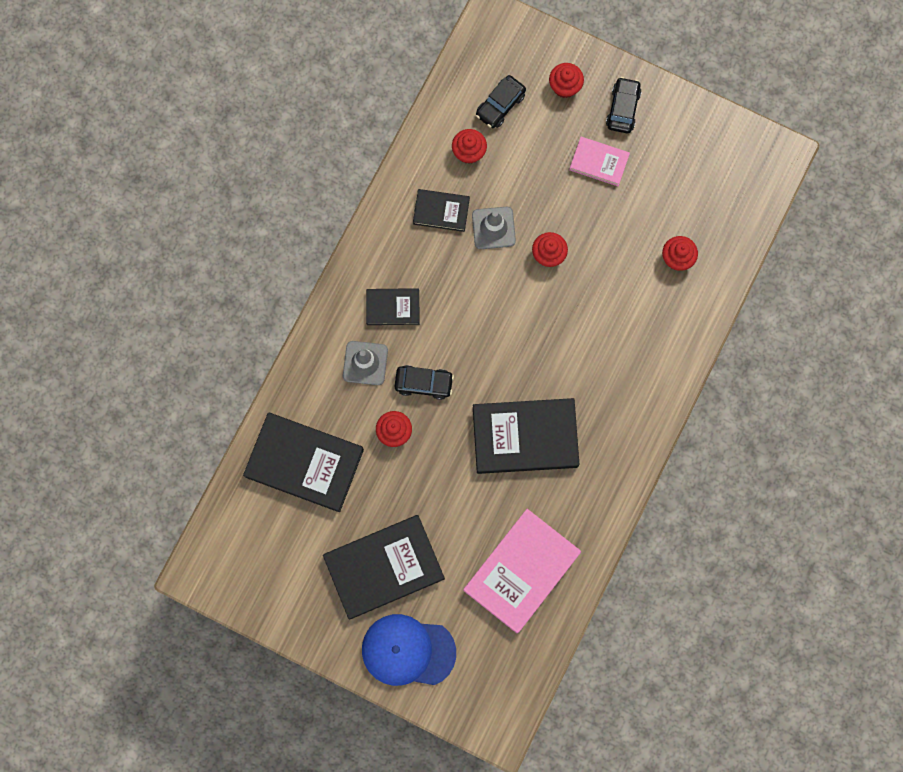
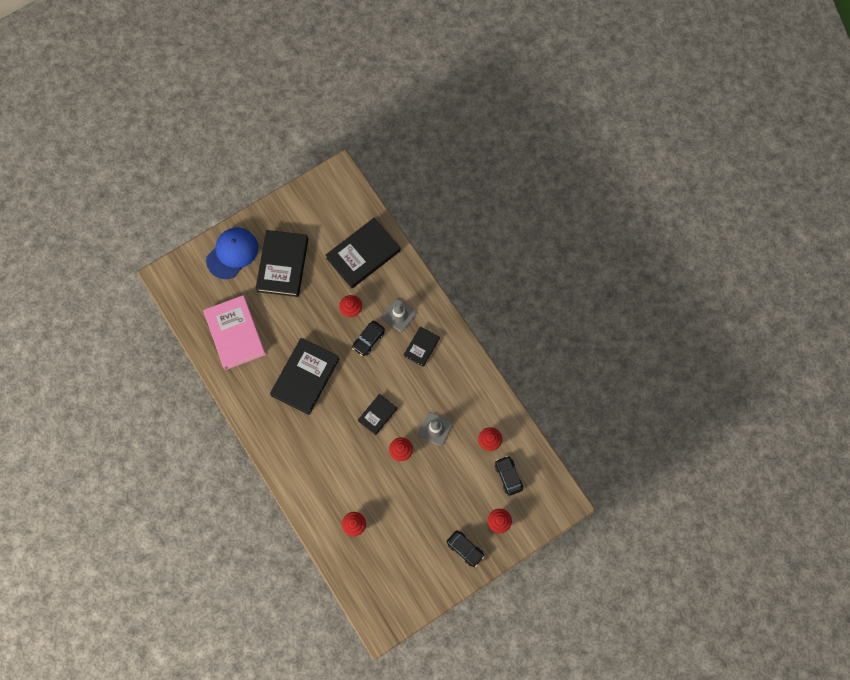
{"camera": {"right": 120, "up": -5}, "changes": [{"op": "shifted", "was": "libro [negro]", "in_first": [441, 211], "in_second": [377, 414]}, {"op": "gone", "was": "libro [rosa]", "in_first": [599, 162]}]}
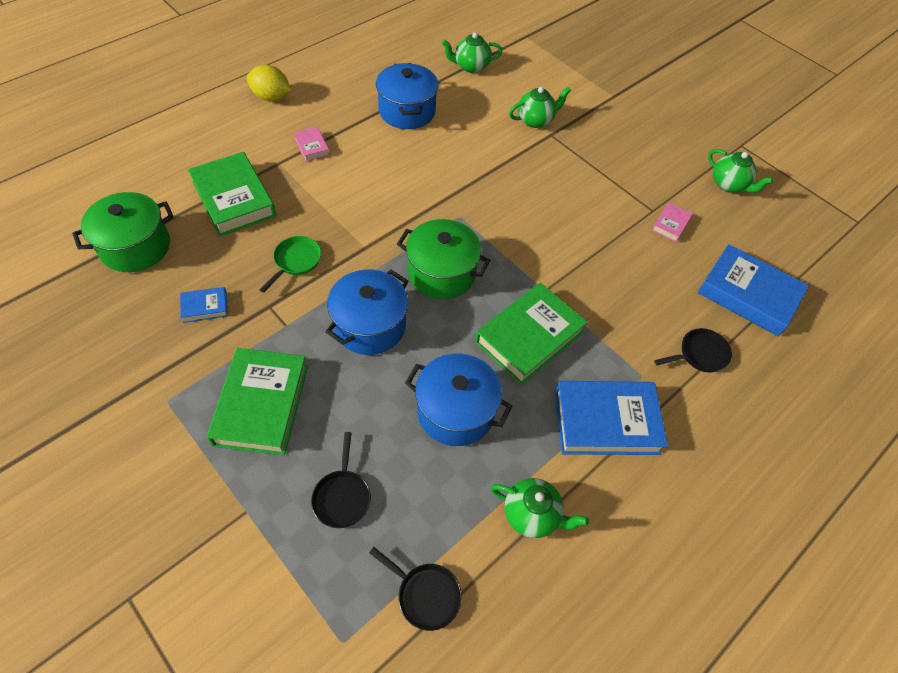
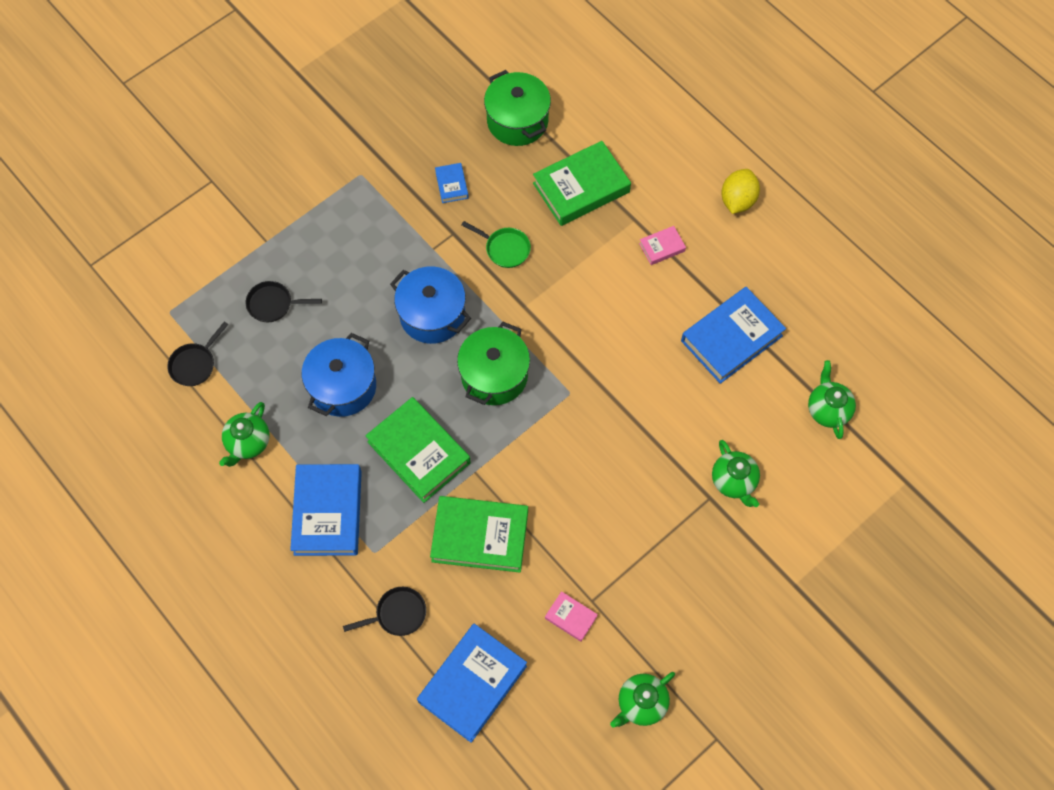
{"camera": {"right": 95, "up": 10}, "changes": [{"op": "shifted", "was": "libro [verde]", "in_first": [261, 405], "in_second": [480, 536]}, {"op": "swapped", "was": "olla [azul]", "now": "libro [azul]", "in_first": [407, 111], "in_second": [731, 338]}, {"op": "rotated", "was": "sartén [negro]", "in_first": [700, 354], "in_second": [397, 614], "clockwise": -90}]}
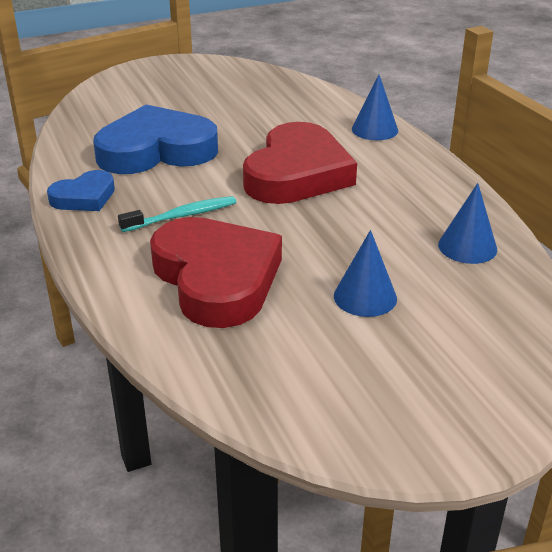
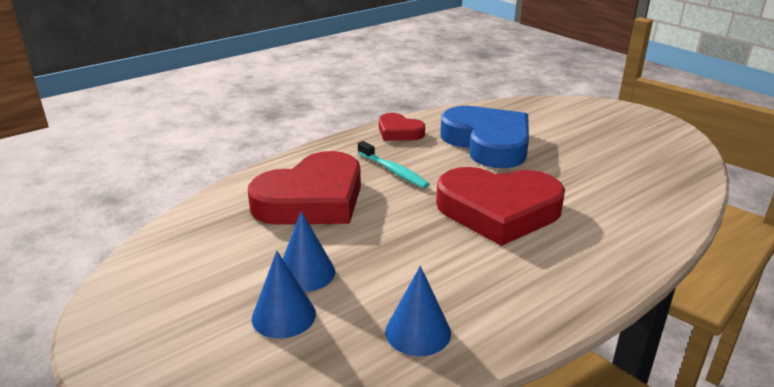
{"camera": {"right": 75, "up": -5}, "changes": [{"op": "repainted", "was": "corazón [azul]", "now": "corazón [rojo]", "in_first": [84, 197], "in_second": [399, 132]}, {"op": "shifted", "was": "cono [azul]", "in_first": [374, 129], "in_second": [283, 316]}]}
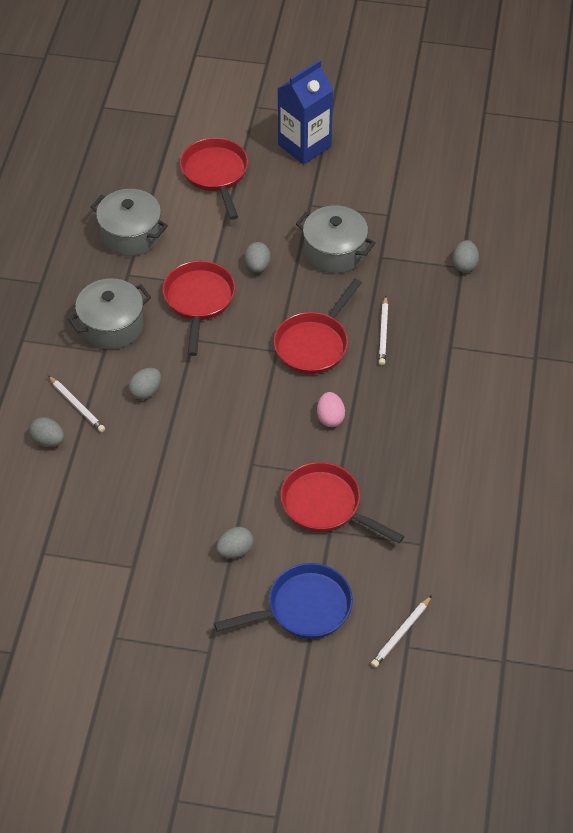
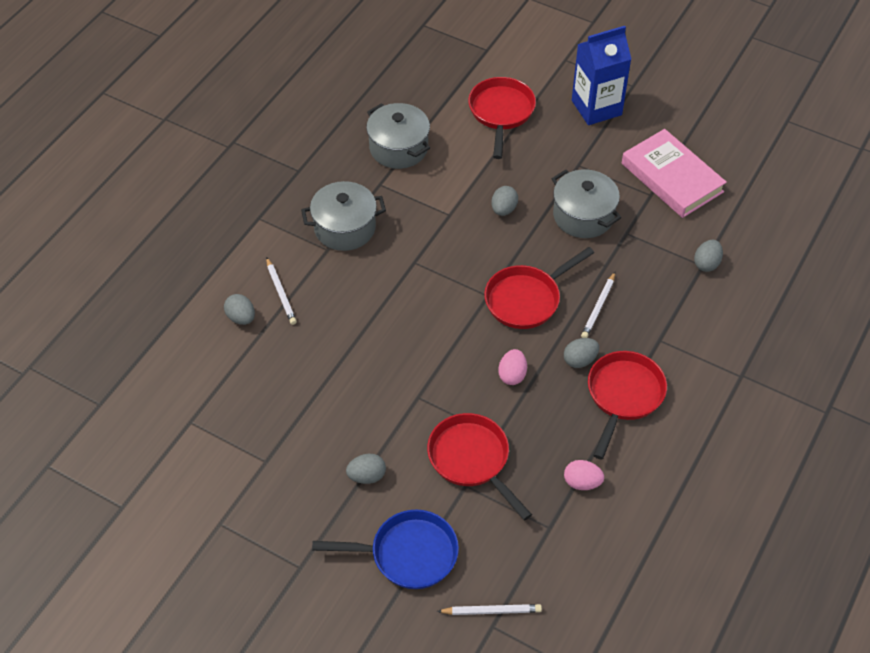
{"camera": {"right": 20, "up": 0}, "changes": [{"op": "shifted", "was": "huevo [gris]", "in_first": [146, 391], "in_second": [580, 360]}, {"op": "shifted", "was": "sartén [rojo]", "in_first": [199, 301], "in_second": [623, 396]}, {"op": "rotated", "was": "lápiz [blanco]", "in_first": [400, 633], "in_second": [492, 611], "clockwise": -150}, {"op": "new", "now": "huevo [rosa]", "in_second": [582, 482]}, {"op": "new", "now": "libro [rosa]", "in_second": [672, 177]}]}
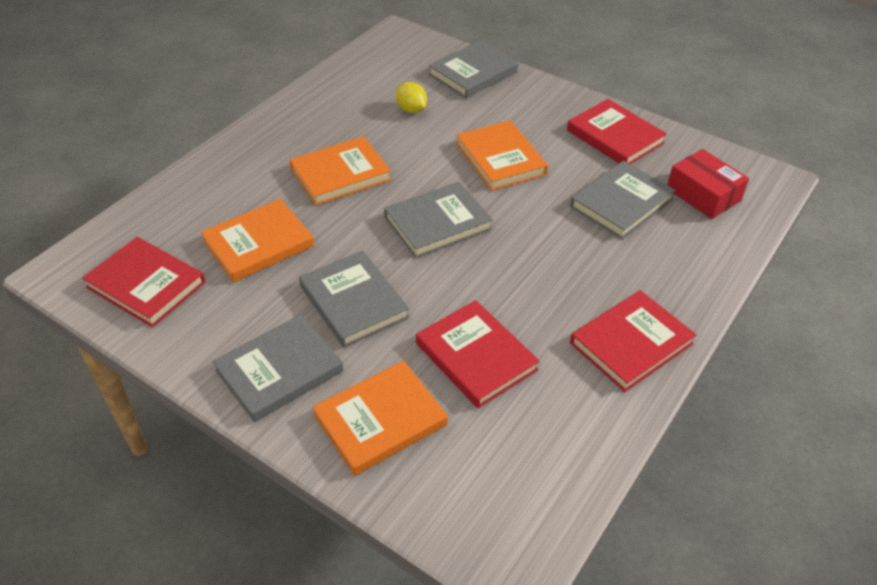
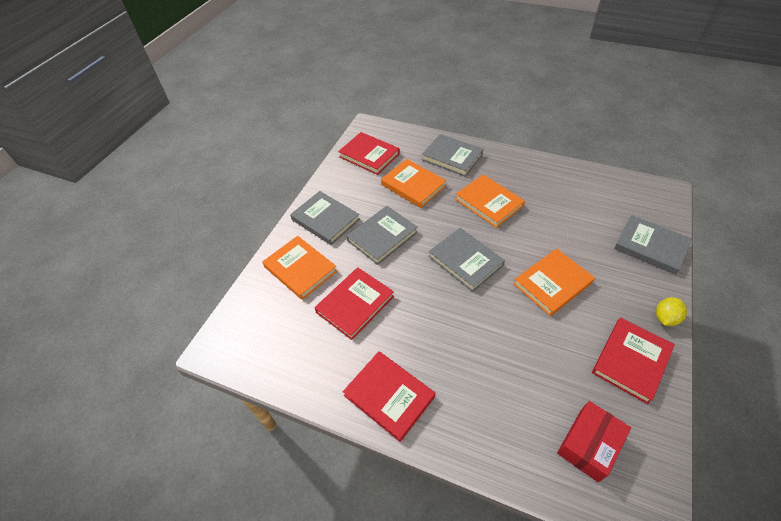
{"camera": {"right": 80, "up": 5}, "changes": [{"op": "rotated", "was": "libro [rojo]", "in_first": [146, 285], "in_second": [369, 155], "clockwise": -75}, {"op": "shifted", "was": "limón [amarillo]", "in_first": [411, 110], "in_second": [665, 318]}, {"op": "shifted", "was": "libro [gris]", "in_first": [621, 203], "in_second": [452, 157]}]}
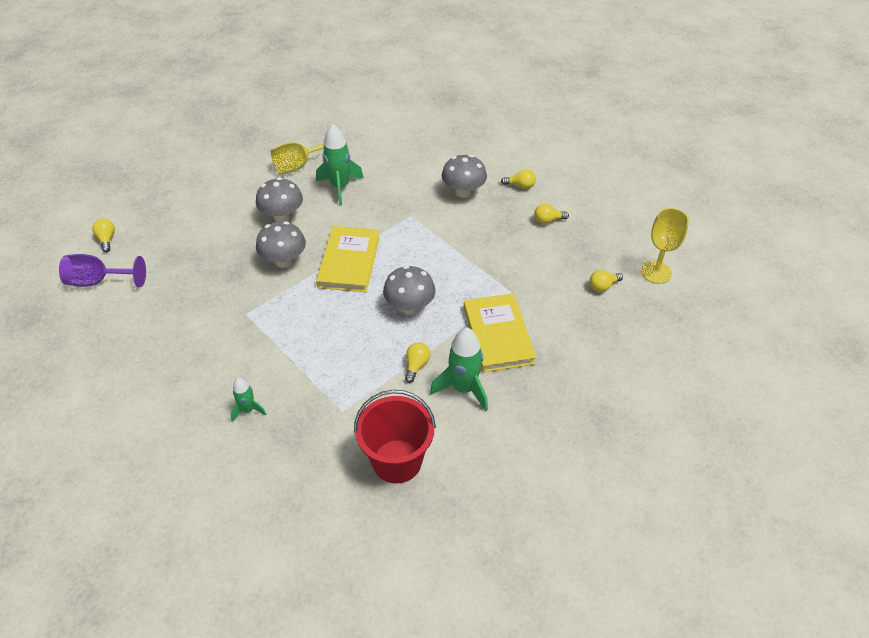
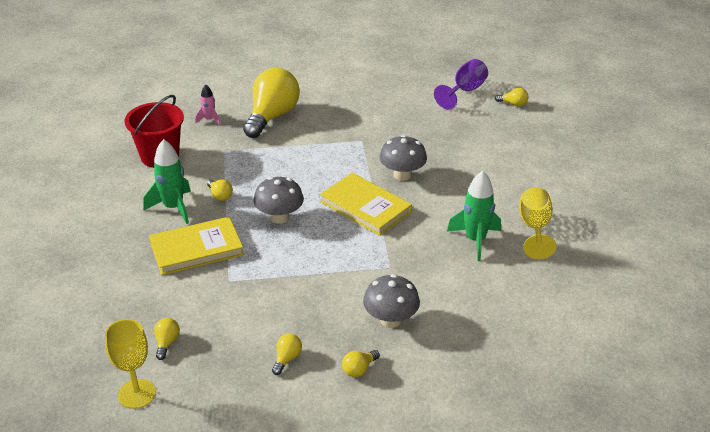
{"camera": {"right": 125, "up": -10}, "changes": [{"op": "swapped", "was": "cohete [verde]", "now": "bombilla [amarillo]", "in_first": [248, 410], "in_second": [272, 116]}, {"op": "gone", "was": "seta [gris]", "in_first": [282, 216]}, {"op": "rotated", "was": "libro [amarillo]", "in_first": [498, 335], "in_second": [196, 249], "clockwise": -45}, {"op": "new", "now": "cohete [rosa]", "in_second": [209, 119]}]}
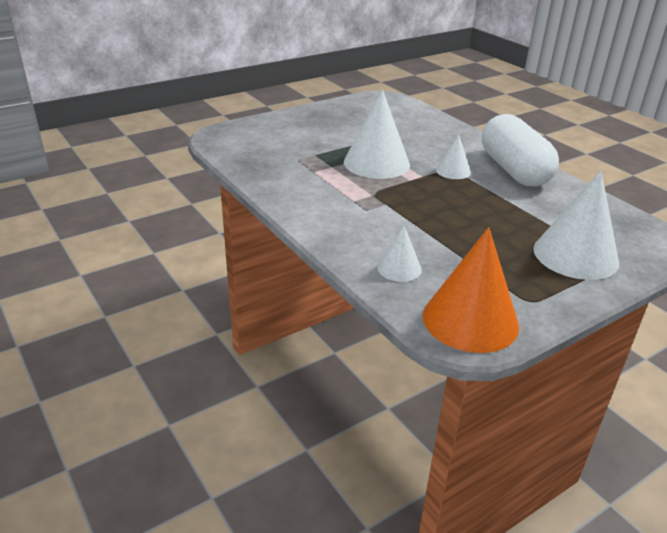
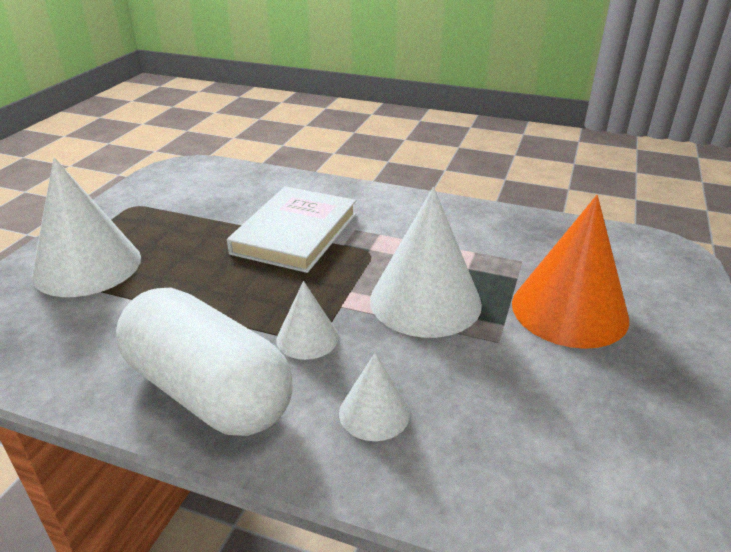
{"camera": {"right": 145, "up": 0}, "changes": [{"op": "shifted", "was": "cono [blanco]", "in_first": [399, 268], "in_second": [374, 413]}, {"op": "shifted", "was": "cono [naranja]", "in_first": [470, 320], "in_second": [569, 310]}, {"op": "new", "now": "libro [blanco]", "in_second": [295, 233]}]}
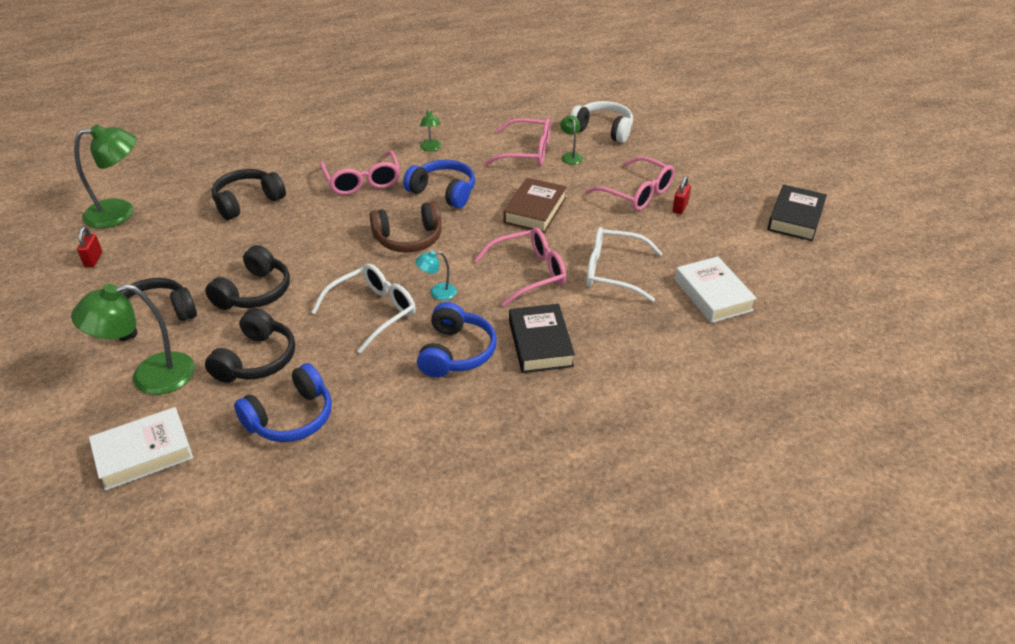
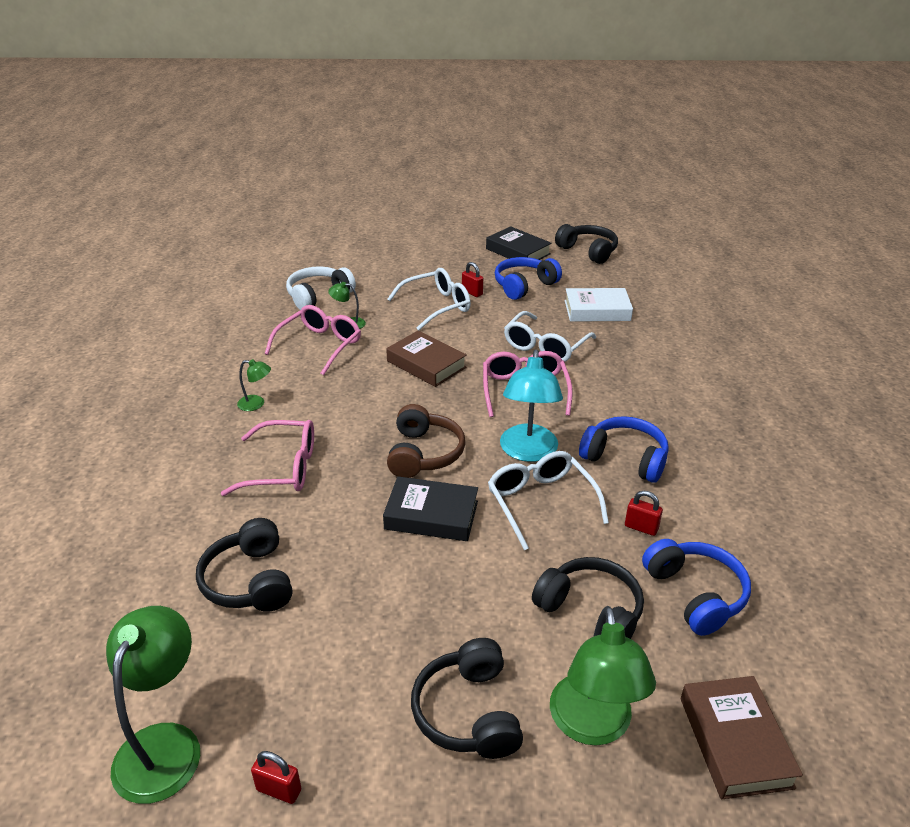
{"camera": {"right": -70, "up": -5}, "changes": [{"op": "repainted", "was": "libro [blanco]", "now": "libro [marrón]", "in_first": [144, 454], "in_second": [735, 742]}, {"op": "shifted", "was": "auriculares [negro]", "in_first": [254, 292], "in_second": [588, 251]}, {"op": "shifted", "was": "auriculares [azul]", "in_first": [443, 192], "in_second": [524, 286]}, {"op": "scaled", "was": "lámpara [turquesa]", "in_first": [437, 292], "in_second": [528, 452], "ratio": 2.06}, {"op": "shifted", "was": "libro [negro]", "in_first": [540, 343], "in_second": [431, 515]}, {"op": "repainted", "was": "gafas [rosa]", "now": "gafas [blanco]", "in_first": [637, 193], "in_second": [437, 306]}, {"op": "new", "now": "candado [rojo]", "in_second": [641, 527]}]}
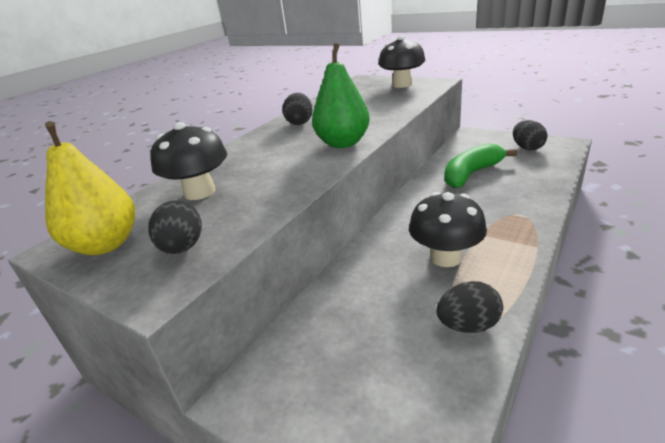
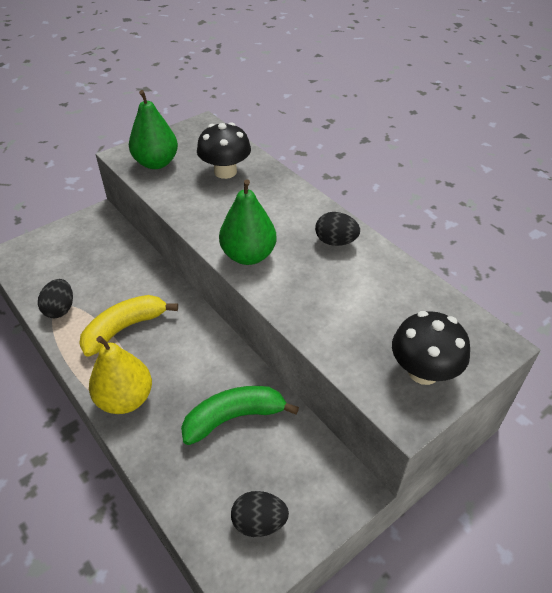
{"camera": {"right": 105, "up": 15}, "changes": [{"op": "shifted", "was": "pera [amarillo]", "in_first": [106, 245], "in_second": [125, 399]}, {"op": "swapped", "was": "huevo [negro]", "now": "pera [verde]", "in_first": [182, 248], "in_second": [156, 163]}, {"op": "swapped", "was": "seta [negro]", "now": "plátano [amarillo]", "in_first": [445, 257], "in_second": [124, 329]}, {"op": "rotated", "was": "plátano [verde]", "in_first": [471, 174], "in_second": [234, 418], "clockwise": -90}]}
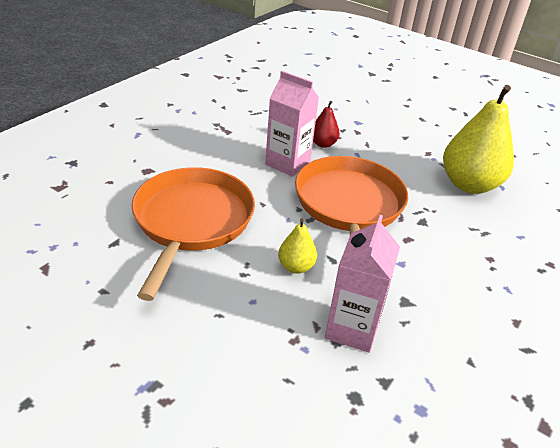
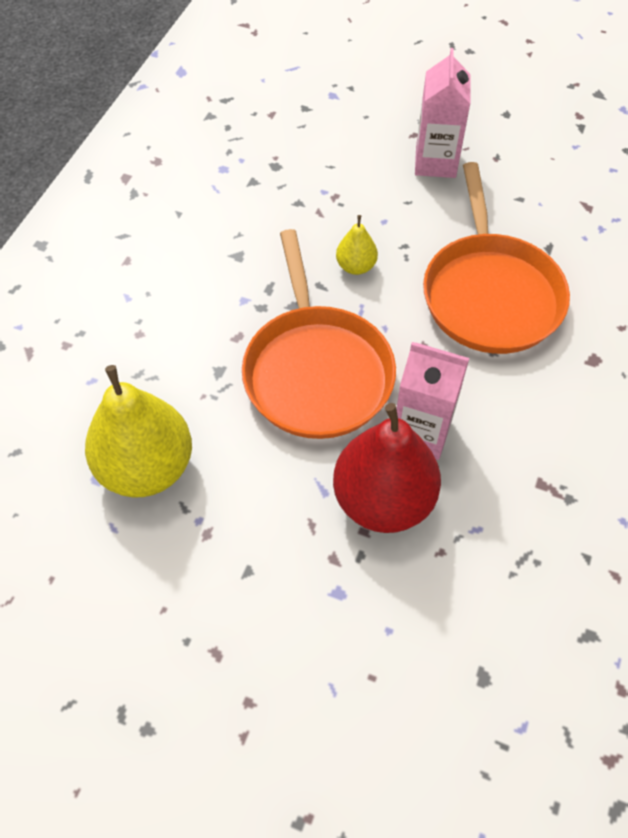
{"camera": {"right": 170, "up": 20}, "changes": [{"op": "scaled", "was": "pera [rojo]", "in_first": [323, 144], "in_second": [383, 500], "ratio": 2.12}, {"op": "shifted", "was": "cartón de leche [rosa]", "in_first": [352, 329], "in_second": [435, 162]}]}
